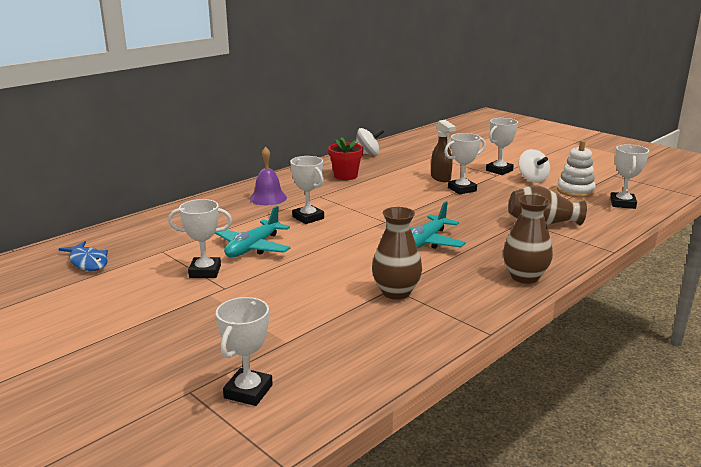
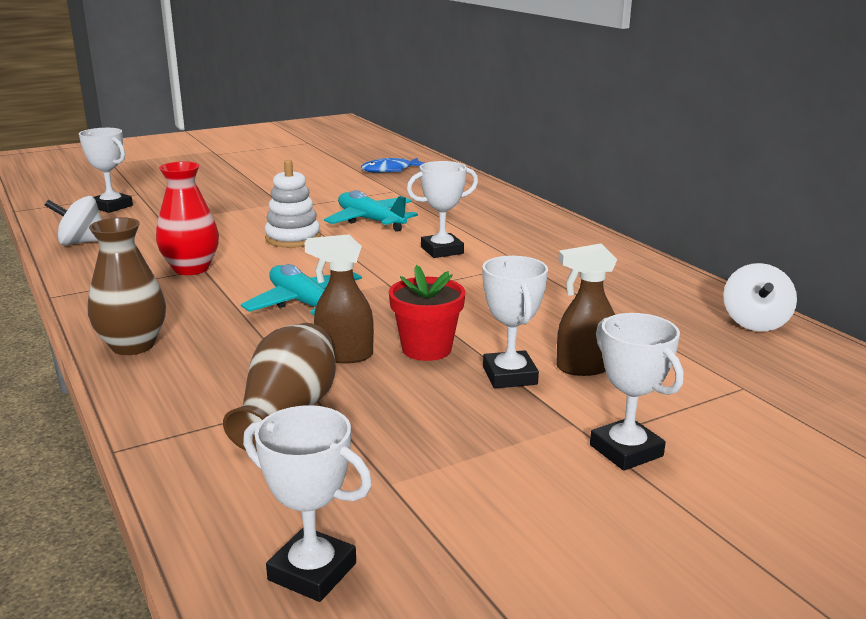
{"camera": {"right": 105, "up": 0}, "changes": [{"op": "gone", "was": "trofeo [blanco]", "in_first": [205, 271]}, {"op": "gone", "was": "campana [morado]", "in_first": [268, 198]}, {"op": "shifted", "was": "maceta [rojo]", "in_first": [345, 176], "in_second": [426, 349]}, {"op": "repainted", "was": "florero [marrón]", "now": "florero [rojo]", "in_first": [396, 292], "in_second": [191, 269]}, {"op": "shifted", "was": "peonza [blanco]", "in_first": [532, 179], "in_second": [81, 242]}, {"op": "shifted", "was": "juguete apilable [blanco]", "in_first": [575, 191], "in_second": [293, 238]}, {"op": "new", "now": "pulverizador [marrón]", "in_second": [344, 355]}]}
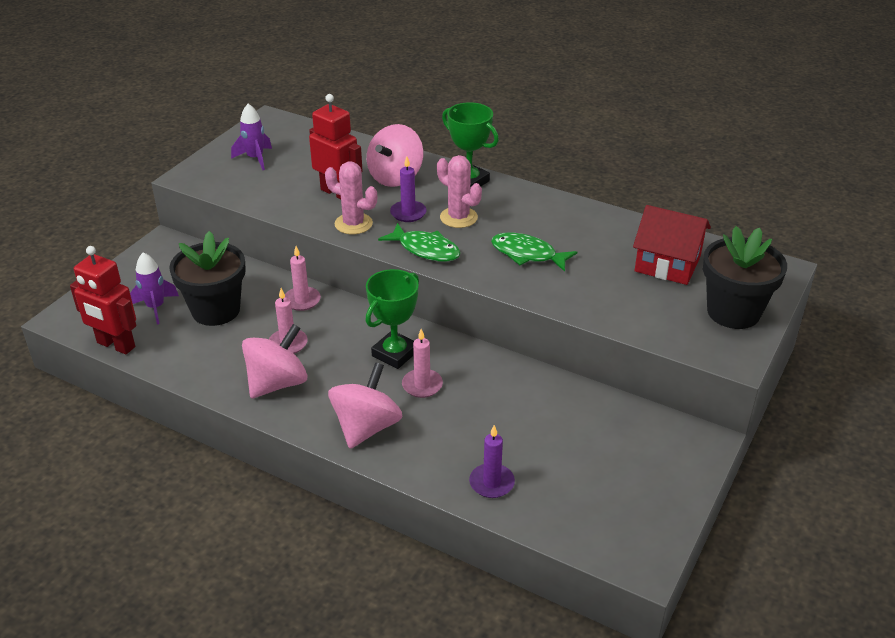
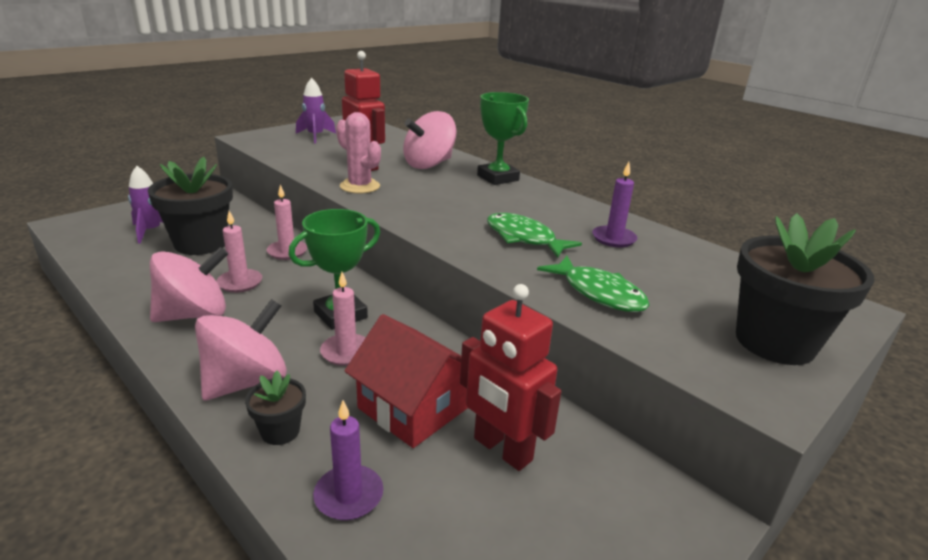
{"camera": {"right": 15, "up": -10}, "changes": [{"op": "shifted", "was": "robot [rojo]", "in_first": [115, 345], "in_second": [502, 449]}, {"op": "shifted", "was": "pez [verde]", "in_first": [426, 249], "in_second": [599, 293]}, {"op": "shifted", "was": "vela [morado]", "in_first": [408, 213], "in_second": [613, 239]}, {"op": "gone", "was": "cactus [rosa]", "in_first": [458, 217]}, {"op": "shifted", "was": "casa [rojo]", "in_first": [667, 264], "in_second": [413, 408]}, {"op": "new", "now": "maceta [negro]", "in_second": [280, 431]}]}
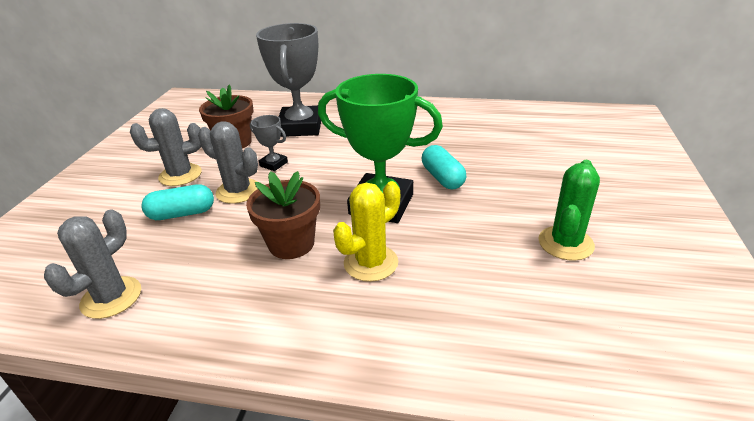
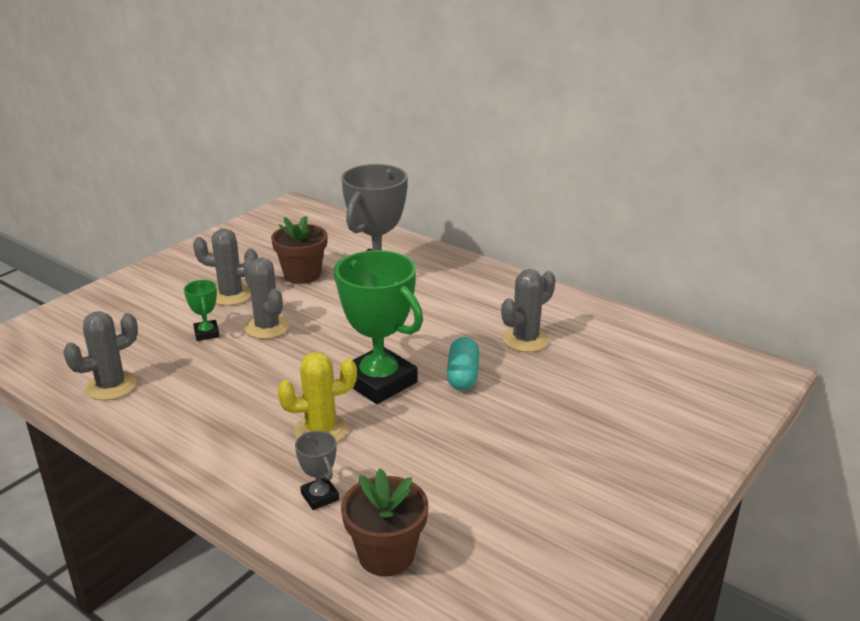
{"camera": {"right": 25, "up": -5}, "changes": [{"op": "swapped", "was": "cápsula [turquesa]", "now": "trofeo [verde]", "in_first": [182, 214], "in_second": [206, 333]}, {"op": "shifted", "was": "maceta [marrón]", "in_first": [291, 244], "in_second": [386, 555]}, {"op": "shifted", "was": "trofeo [gris]", "in_first": [273, 164], "in_second": [320, 496]}, {"op": "gone", "was": "cactus [verde]", "in_first": [565, 243]}, {"op": "new", "now": "cactus [gris]", "in_second": [525, 340]}]}
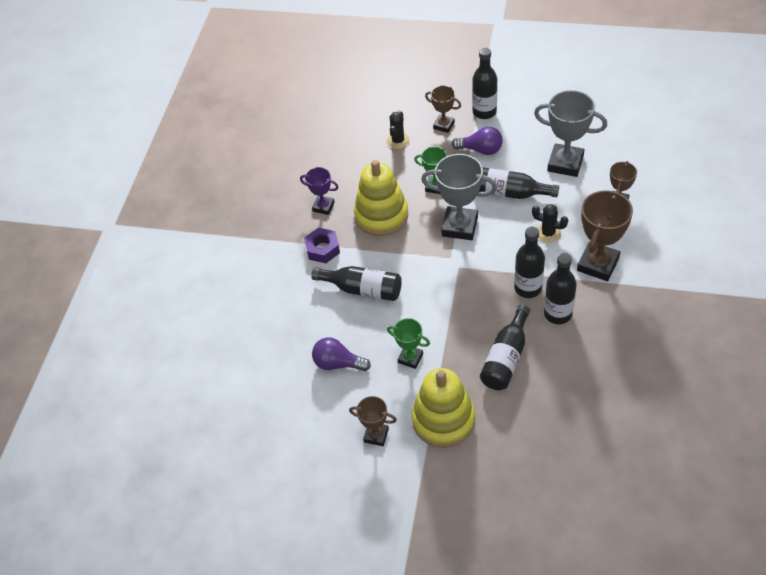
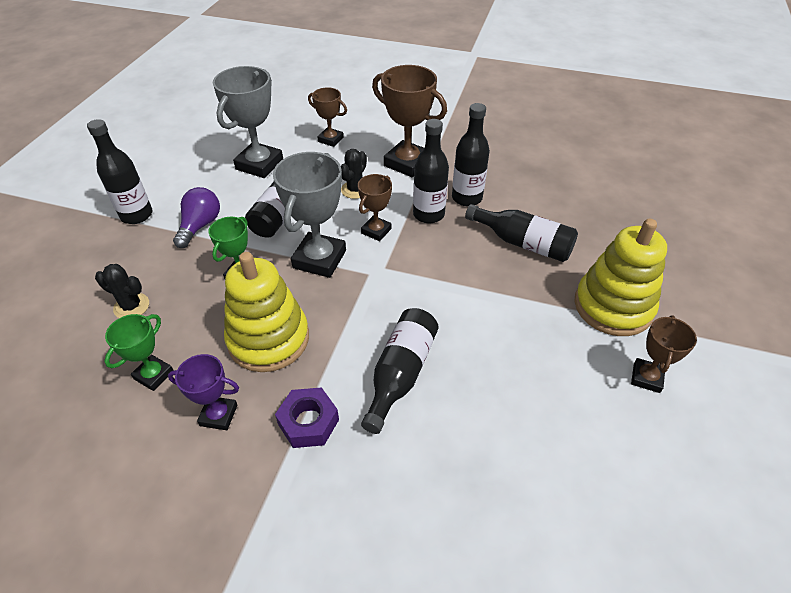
{"camera": {"right": -90, "up": -5}, "changes": [{"op": "rotated", "was": "trofeo [morado]", "in_first": [323, 207], "in_second": [218, 415], "clockwise": 75}, {"op": "gone", "was": "bombilla [morado]", "in_first": [338, 363]}, {"op": "shifted", "was": "trofeo [verde]", "in_first": [410, 358], "in_second": [154, 375]}, {"op": "shifted", "was": "trofeo [marrón]", "in_first": [444, 125], "in_second": [376, 231]}]}
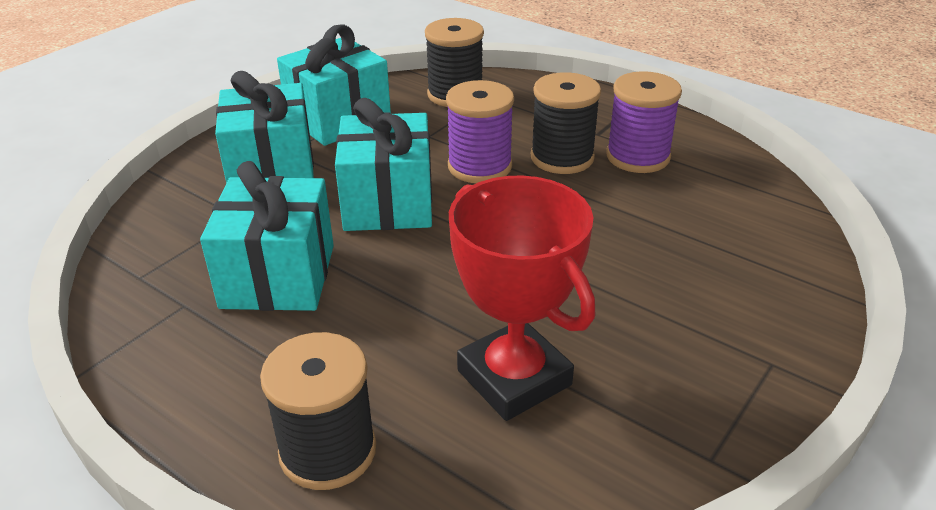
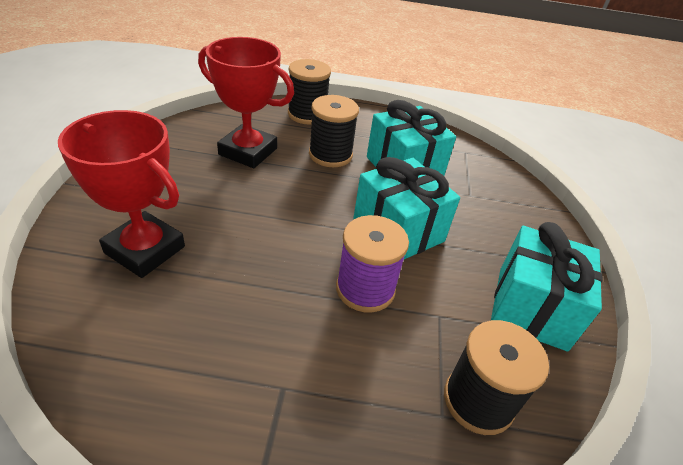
{"camera": {"right": 145, "up": 5}, "changes": [{"op": "gone", "was": "regalo [turquesa]", "in_first": [272, 170]}, {"op": "shifted", "was": "carrete [negro]", "in_first": [562, 157], "in_second": [330, 155]}, {"op": "gone", "was": "carrete [morado]", "in_first": [638, 157]}, {"op": "new", "now": "trofeo [rojo]", "in_second": [145, 249]}]}
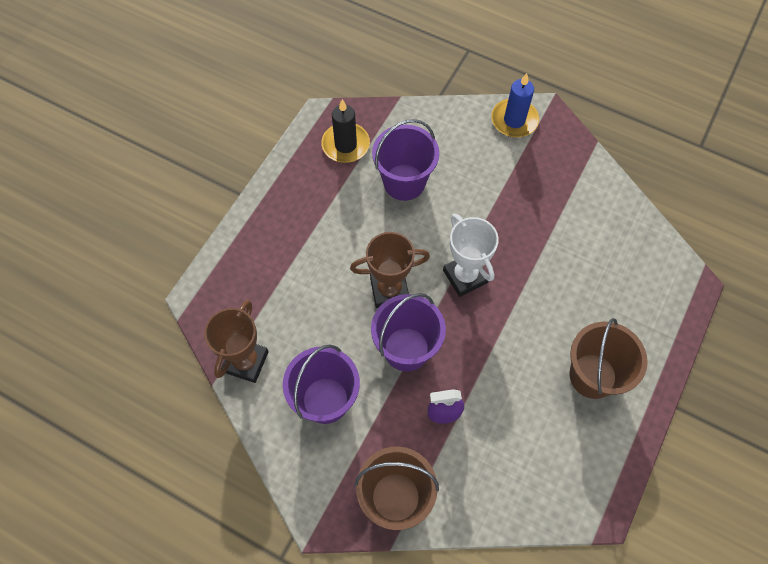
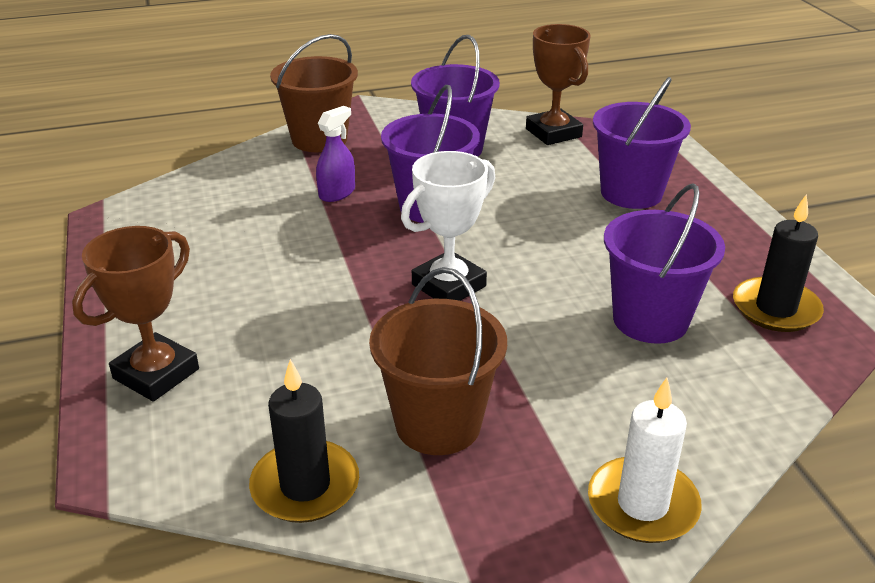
{"camera": {"right": 135, "up": -30}, "changes": [{"op": "shifted", "was": "trofeo [marrón]", "in_first": [389, 290], "in_second": [156, 374]}, {"op": "rotated", "was": "trofeo [blanco]", "in_first": [465, 276], "in_second": [449, 285], "clockwise": -60}, {"op": "repainted", "was": "vela [azul]", "now": "vela [blanco]", "in_first": [514, 120], "in_second": [642, 504]}, {"op": "shifted", "was": "balde [marrón]", "in_first": [592, 376], "in_second": [438, 424]}, {"op": "new", "now": "vela [negro]", "in_second": [305, 486]}, {"op": "new", "now": "balde [morado]", "in_second": [631, 193]}]}
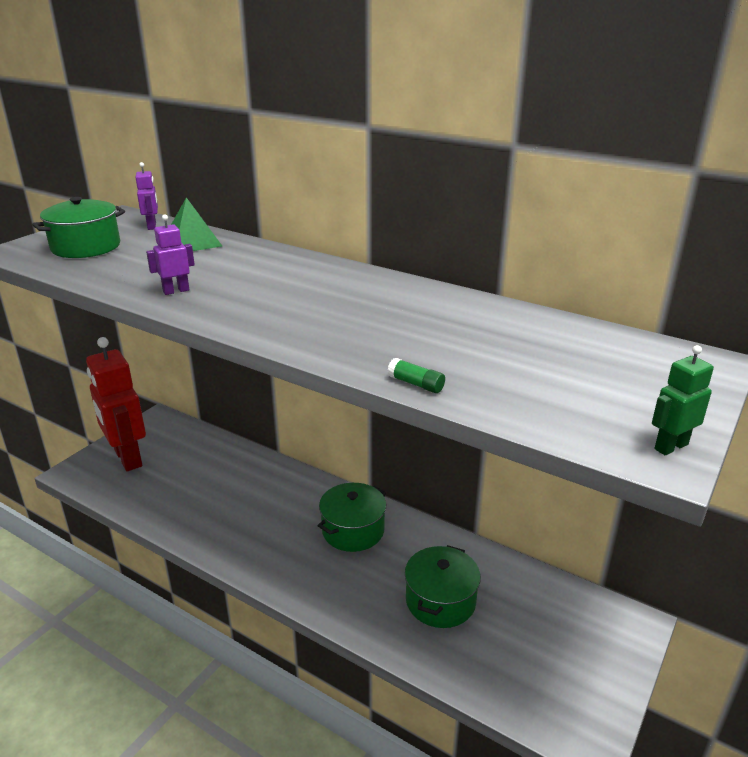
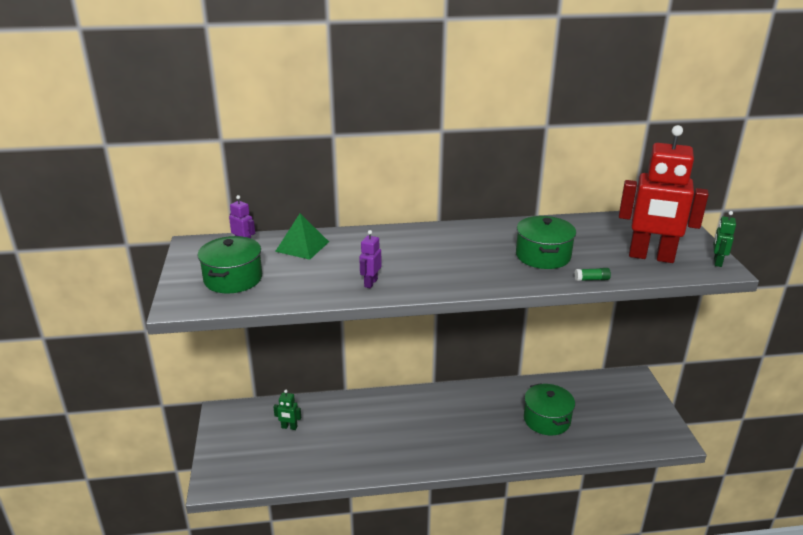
{"camera": {"right": -40, "up": 0}, "changes": [{"op": "shifted", "was": "robot [rojo]", "in_first": [127, 458], "in_second": [651, 257]}, {"op": "shifted", "was": "olla [verde]", "in_first": [353, 530], "in_second": [543, 256]}, {"op": "new", "now": "robot [verde]", "in_second": [289, 427]}]}
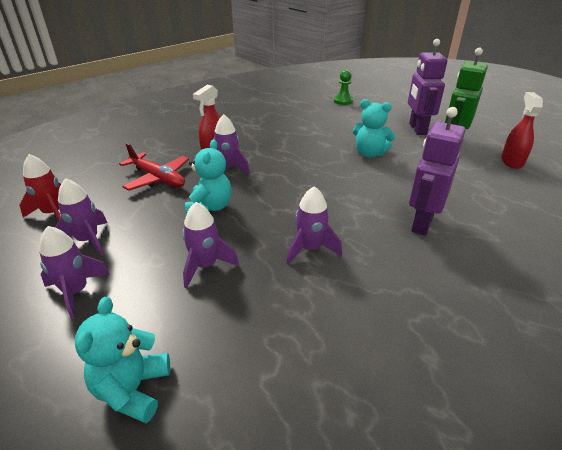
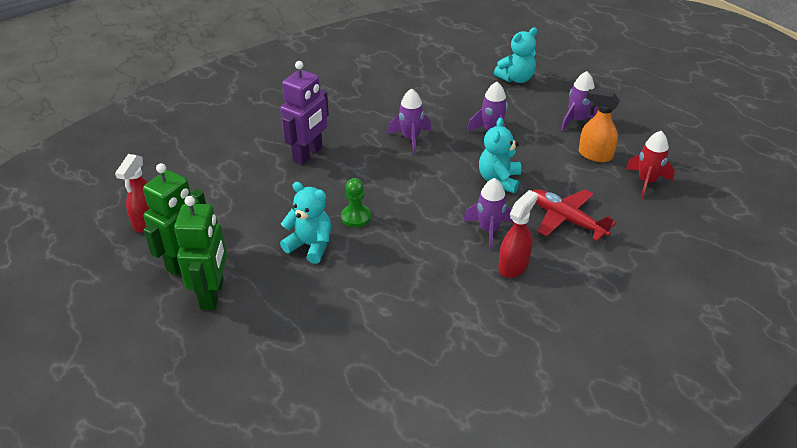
{"camera": {"right": -175, "up": 5}, "changes": [{"op": "swapped", "was": "cohete [morado]", "now": "pulverizador [naranja]", "in_first": [88, 240], "in_second": [595, 155]}, {"op": "rotated", "was": "osito [turquesa]", "in_first": [132, 389], "in_second": [516, 78], "clockwise": 45}, {"op": "shifted", "was": "peón [verde]", "in_first": [343, 101], "in_second": [356, 217]}, {"op": "repainted", "was": "robot [morado]", "now": "robot [verde]", "in_first": [417, 129], "in_second": [212, 294]}]}
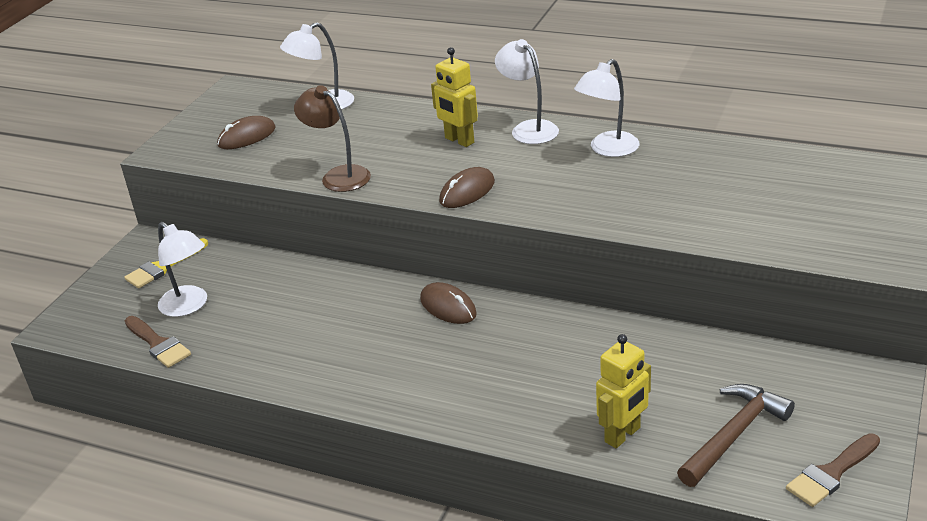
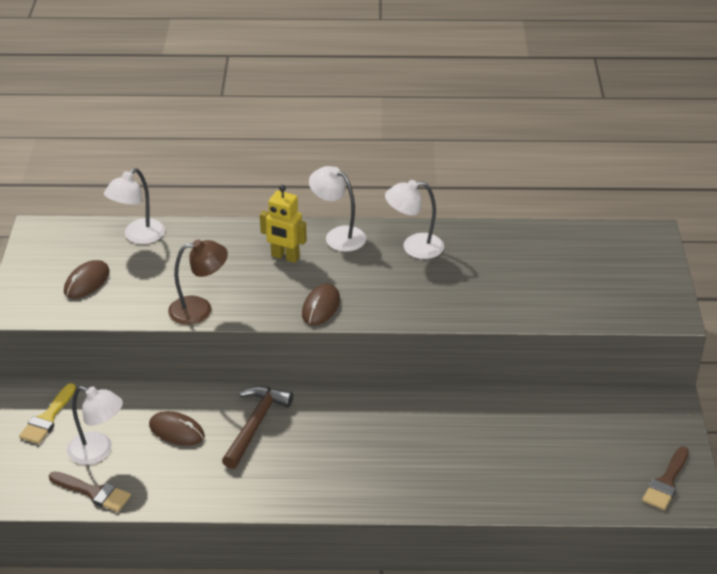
{"camera": {"right": -25, "up": 5}, "changes": [{"op": "rotated", "was": "lámpara [marrón]", "in_first": [338, 176], "in_second": [199, 309], "clockwise": 150}, {"op": "shifted", "was": "ratón [marrón]", "in_first": [448, 307], "in_second": [176, 431]}, {"op": "rotated", "was": "lámpara [blanco]", "in_first": [608, 149], "in_second": [414, 247], "clockwise": 60}, {"op": "gone", "was": "robot [amarillo]", "in_first": [623, 435]}, {"op": "shifted", "was": "martillo [marrón]", "in_first": [733, 435], "in_second": [255, 425]}]}
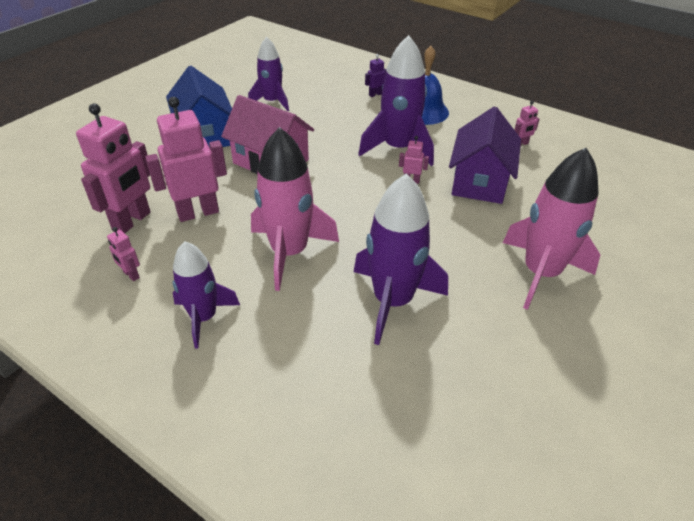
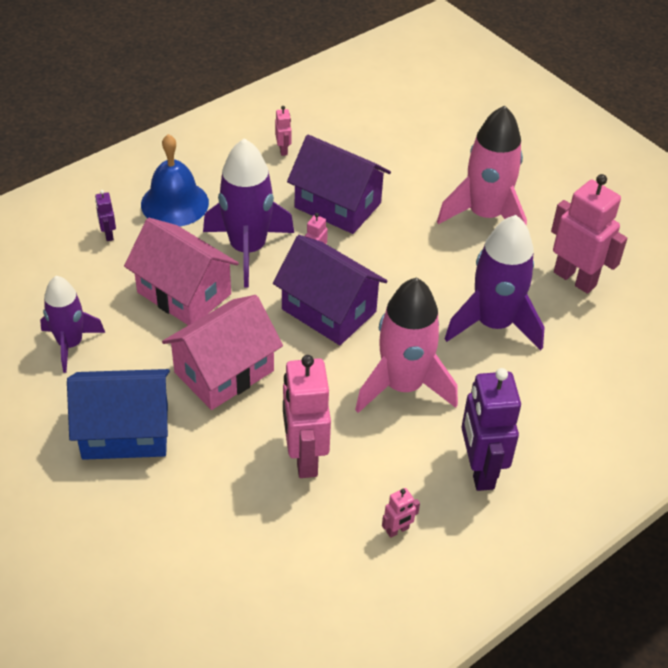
{"camera": {"right": -75, "up": 5}, "changes": [{"op": "shifted", "was": "robot [rosa]", "in_first": [132, 221], "in_second": [575, 279]}, {"op": "swapped", "was": "cohete [morado]", "now": "robot [morado]", "in_first": [204, 317], "in_second": [479, 470]}, {"op": "new", "now": "casa [rosa]", "in_second": [184, 293]}, {"op": "new", "now": "casa [morado]", "in_second": [329, 310]}]}
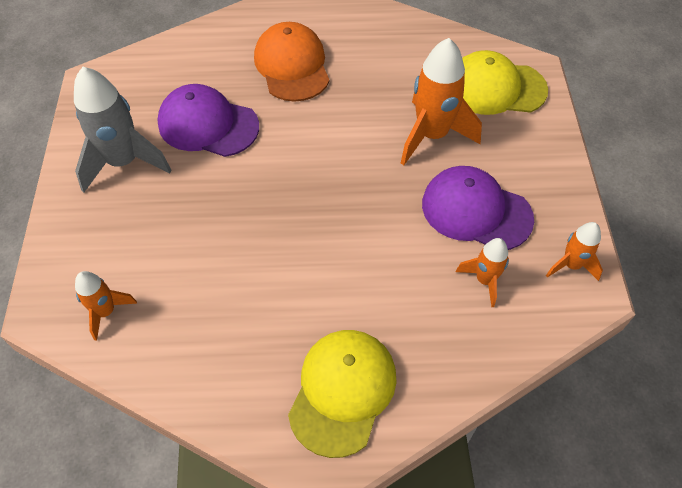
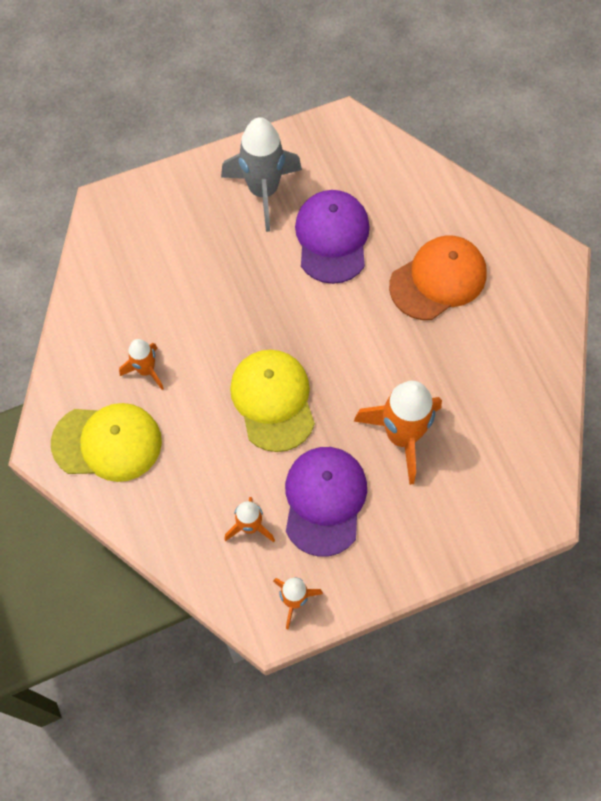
{"camera": {"right": 70, "up": 10}, "changes": [{"op": "shifted", "was": "cohete [naranja]", "in_first": [106, 312], "in_second": [146, 370]}, {"op": "shifted", "was": "gorra [amarillo]", "in_first": [495, 88], "in_second": [273, 400]}]}
